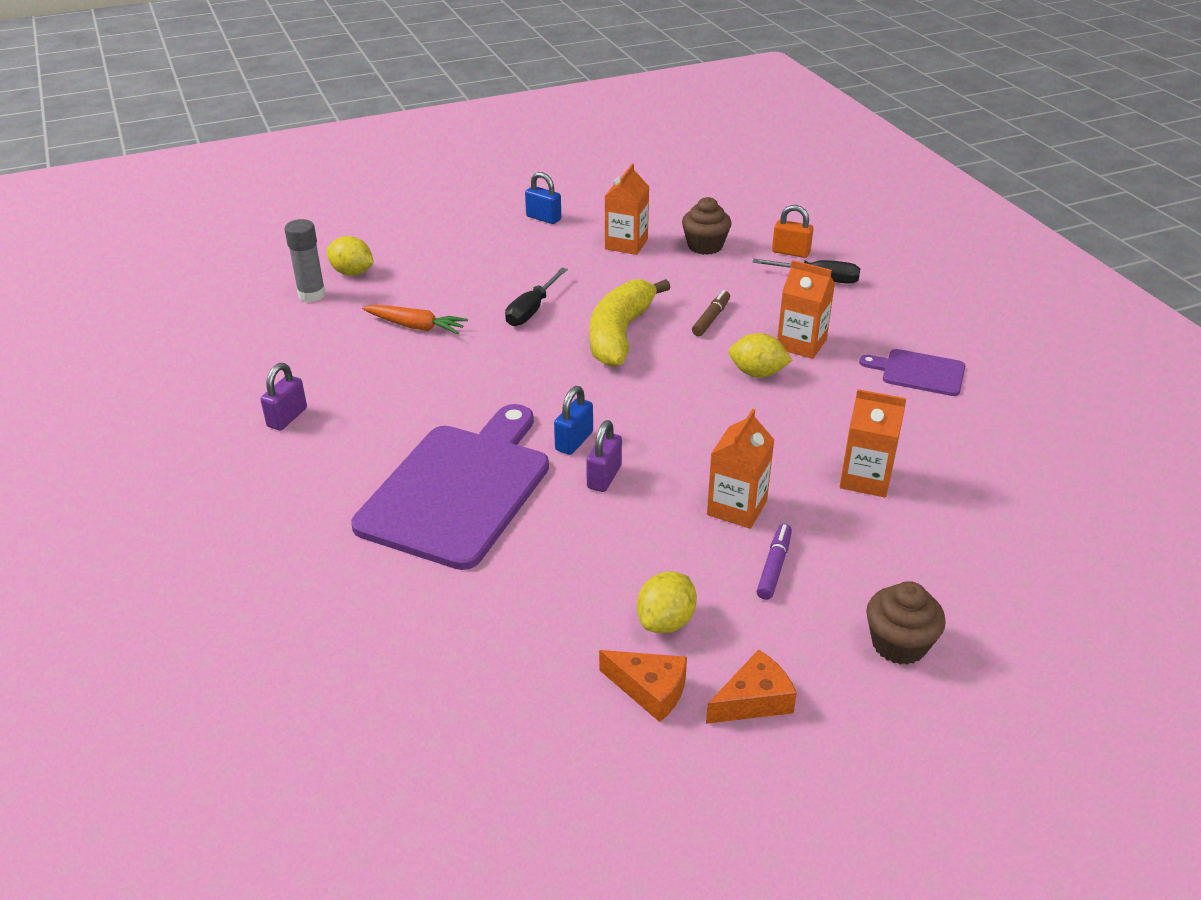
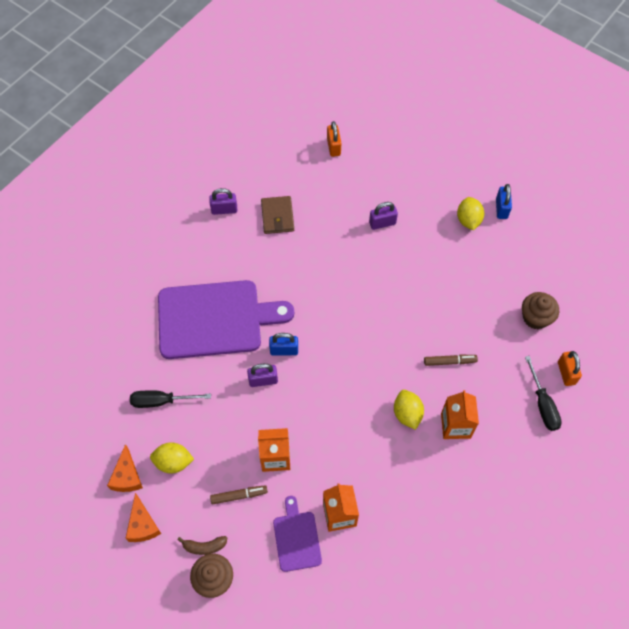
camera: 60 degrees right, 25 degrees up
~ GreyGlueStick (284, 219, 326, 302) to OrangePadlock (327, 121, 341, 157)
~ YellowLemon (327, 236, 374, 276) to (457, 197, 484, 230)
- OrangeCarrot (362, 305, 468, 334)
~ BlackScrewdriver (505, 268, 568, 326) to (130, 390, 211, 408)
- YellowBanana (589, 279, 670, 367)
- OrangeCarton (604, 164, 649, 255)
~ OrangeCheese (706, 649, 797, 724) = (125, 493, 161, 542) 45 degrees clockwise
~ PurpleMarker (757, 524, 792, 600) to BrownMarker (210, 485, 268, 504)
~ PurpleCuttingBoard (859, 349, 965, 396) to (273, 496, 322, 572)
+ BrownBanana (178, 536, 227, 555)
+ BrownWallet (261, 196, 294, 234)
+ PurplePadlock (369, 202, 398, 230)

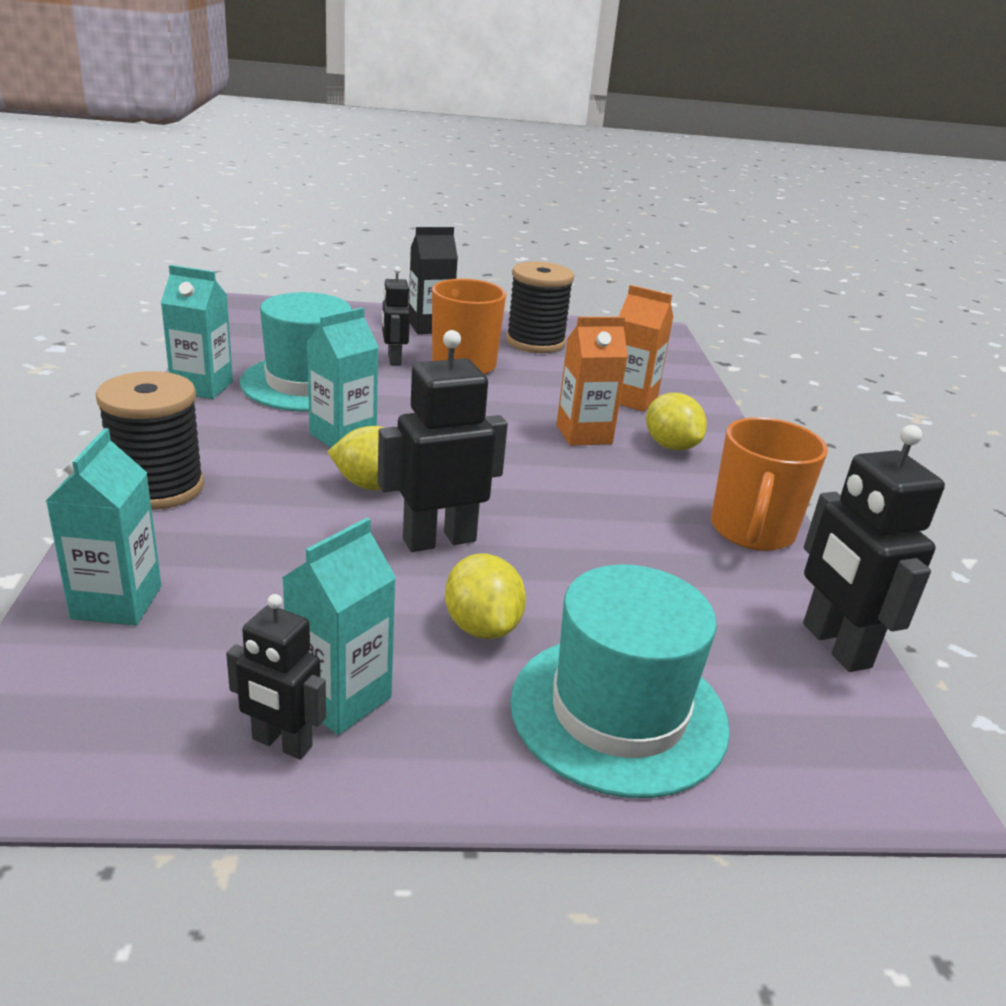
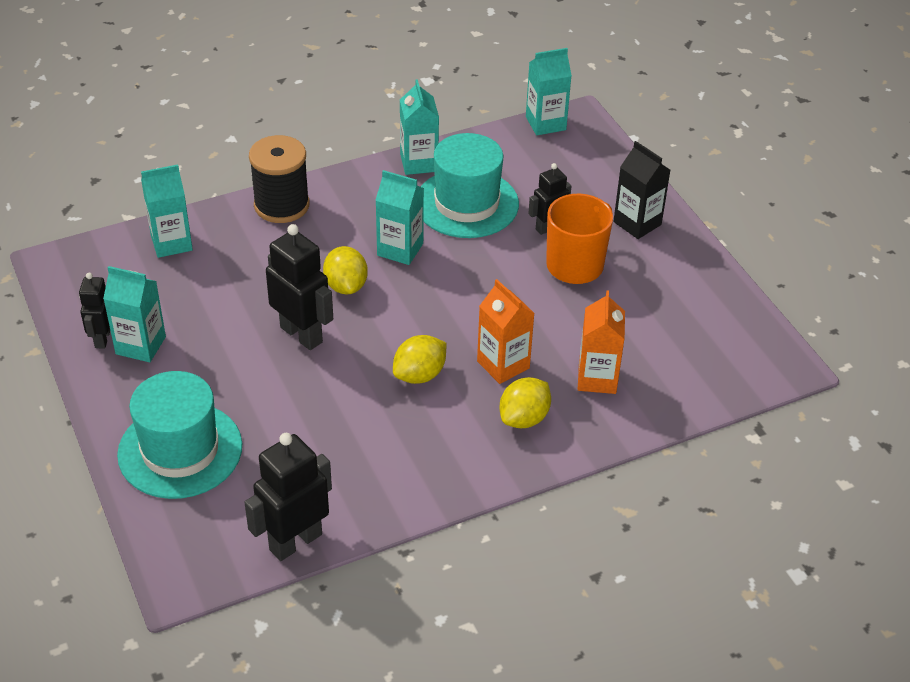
camera: 70 degrees right, 15 degrees up
~ YellowLemon (445, 554, 526, 639) to (393, 335, 446, 384)
- BlackSpool (506, 262, 574, 353)
- OrangeMug (711, 417, 828, 551)
+ TurquoiseCarton (526, 48, 572, 135)

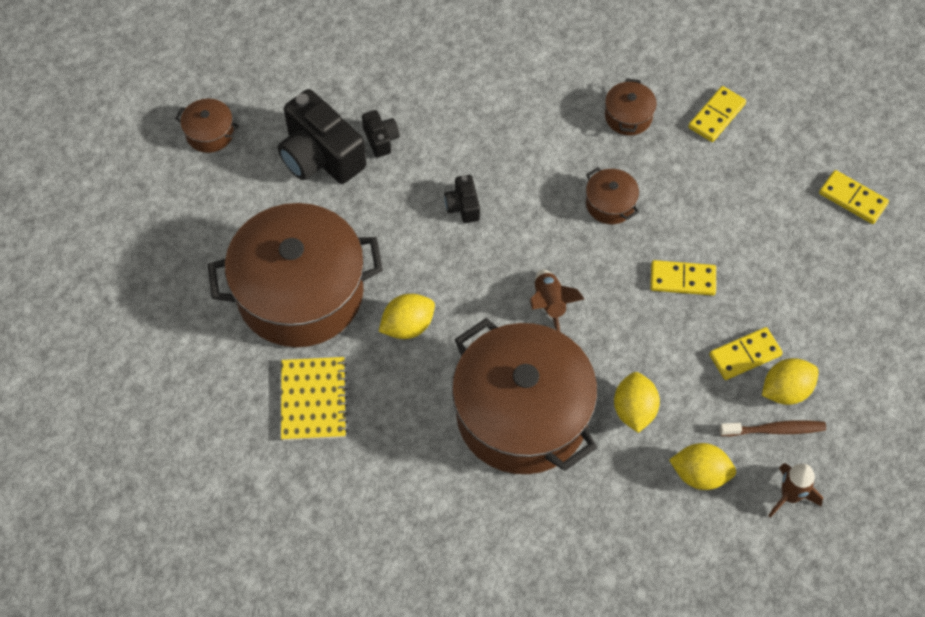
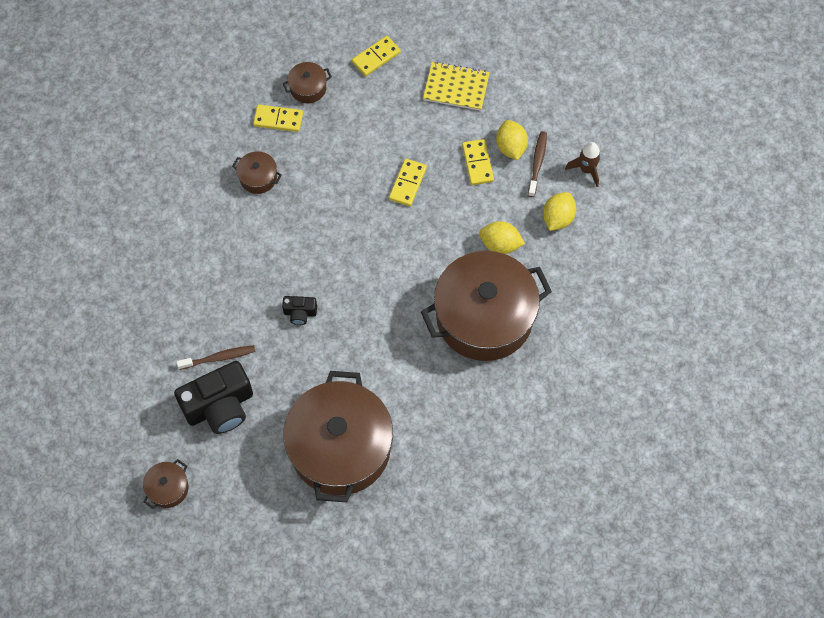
camera: 75 degrees left, 5 degrees up
~ YellowNotebook (281, 357, 348, 441) to (423, 61, 490, 111)
~ BlackCamera (362, 110, 400, 157) to BrownToothbrush (177, 345, 256, 370)
- YellowLemon (379, 294, 435, 339)
- BrownRocket (530, 269, 584, 332)
~ BrownPot (586, 167, 639, 224) to (283, 62, 332, 103)
~ YellowDomino (688, 86, 746, 142) = (253, 104, 303, 132) 45 degrees counterclockwise

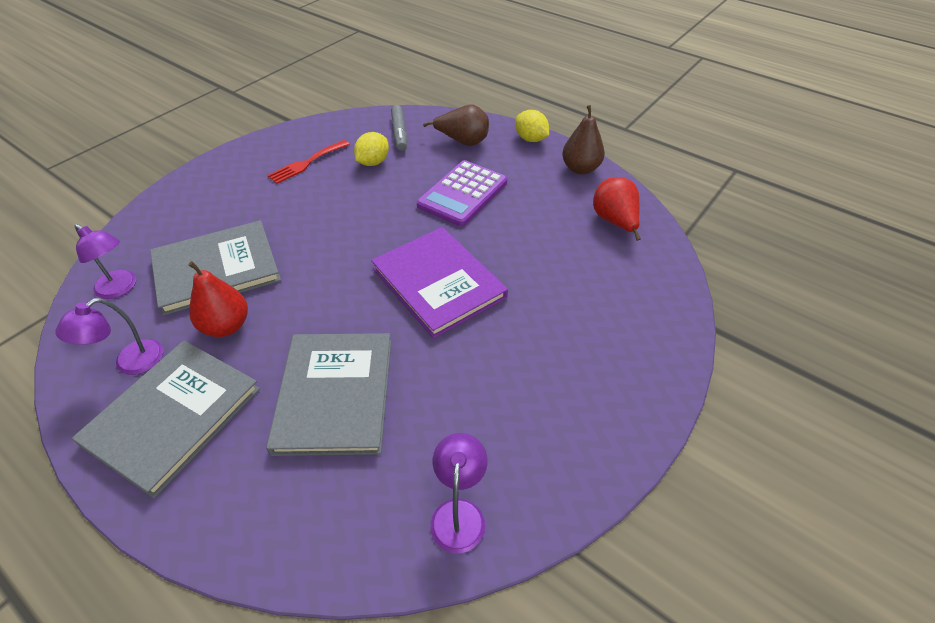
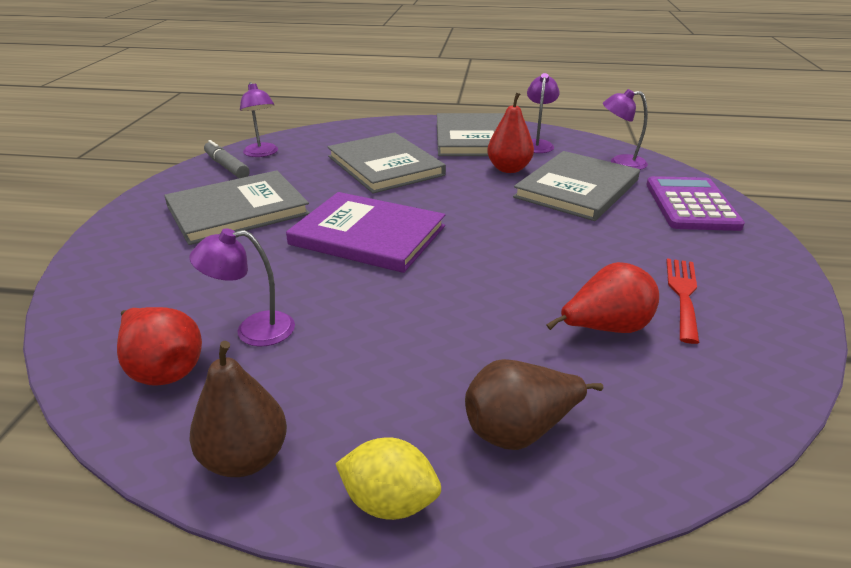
camera: 150 degrees right, 15 degrees down
~ YellowLemon (354, 132, 389, 166) to RedPear (546, 262, 659, 333)
~ GreyMarker (391, 105, 407, 151) to (204, 140, 250, 178)
~ PurpleCalculator (417, 160, 507, 226) to (646, 176, 745, 231)
+ GreyBook (164, 170, 310, 245)
+ PurpleLamp (189, 228, 295, 347)

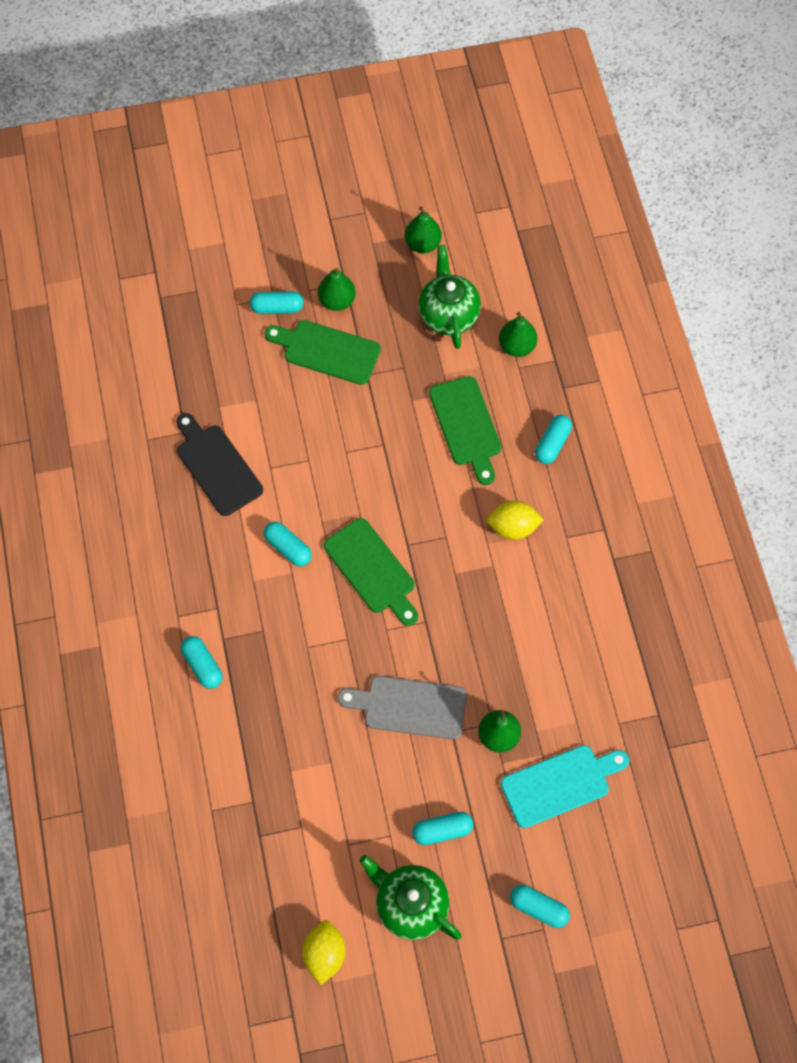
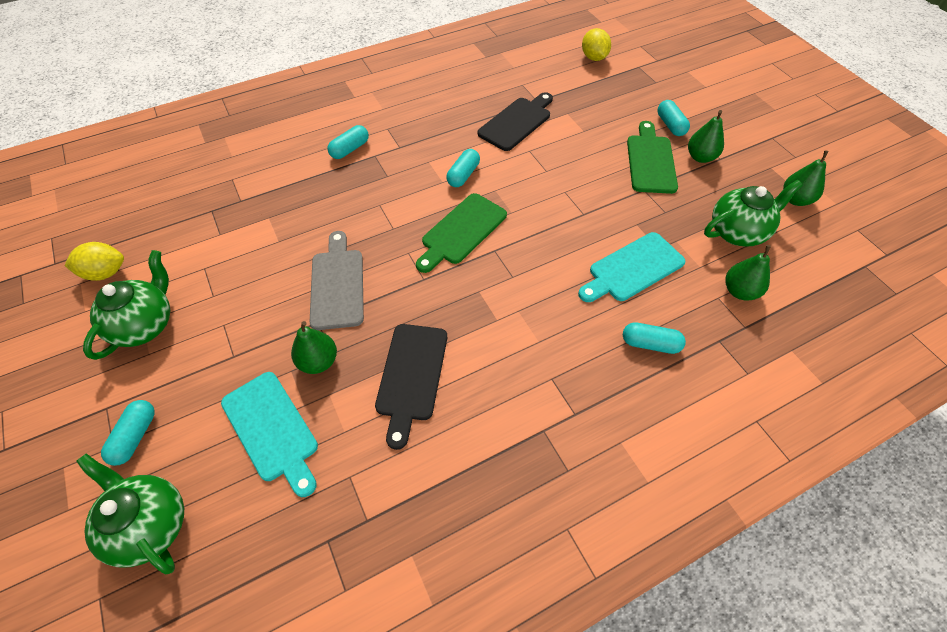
camera: 75 degrees right, 10 degrees down
- TurquoiseCapsule (412, 812, 473, 845)
~ GreenCuttingBoard (429, 376, 501, 485) to TurquoiseCuttingBoard (578, 232, 685, 302)
~ YellowLemon (487, 500, 544, 540) to (582, 28, 611, 61)
+ GreenTeapot (76, 453, 184, 574)
+ BlackCuttingBoard (375, 324, 447, 450)

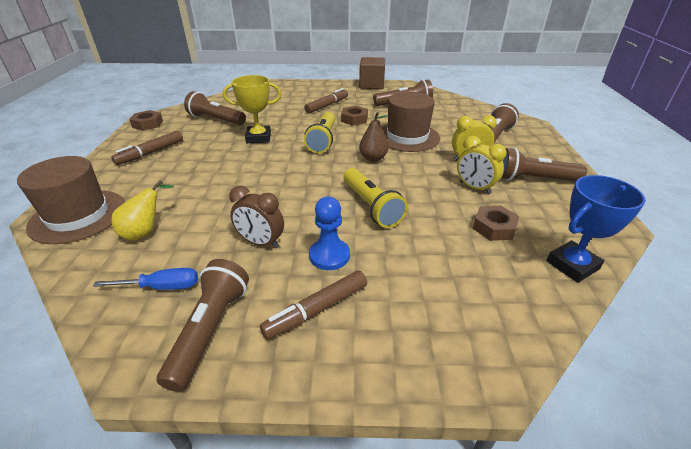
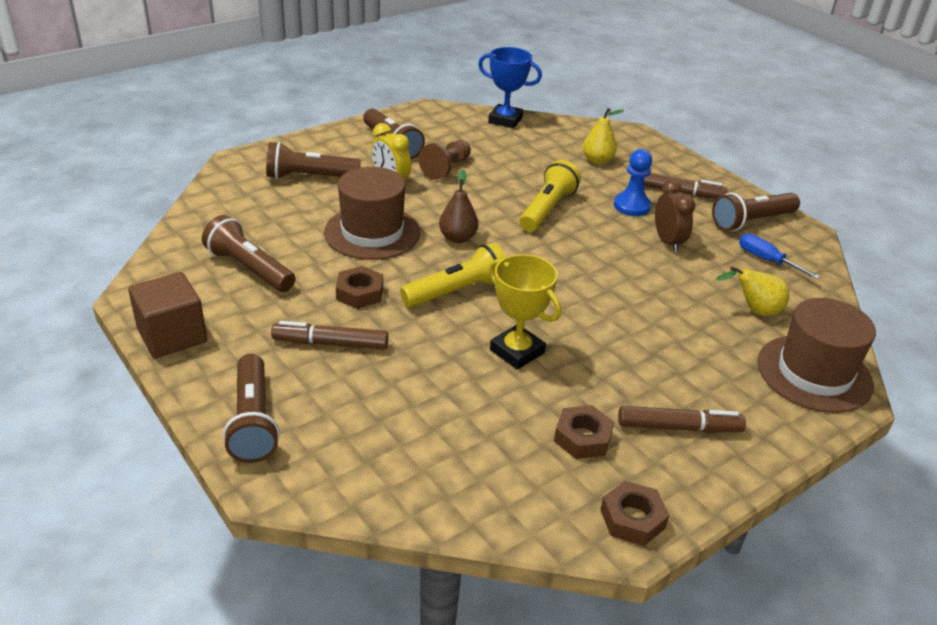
camera: 130 degrees left, 0 degrees up
~ BrownFlashlight (184, 91, 246, 125) to (223, 354, 280, 463)
~ YellowClock (457, 136, 506, 194) to BrownPawn (418, 140, 471, 180)
~ BrownNut (473, 206, 519, 241) to (554, 405, 614, 459)
+ YellowPear (583, 108, 624, 165)

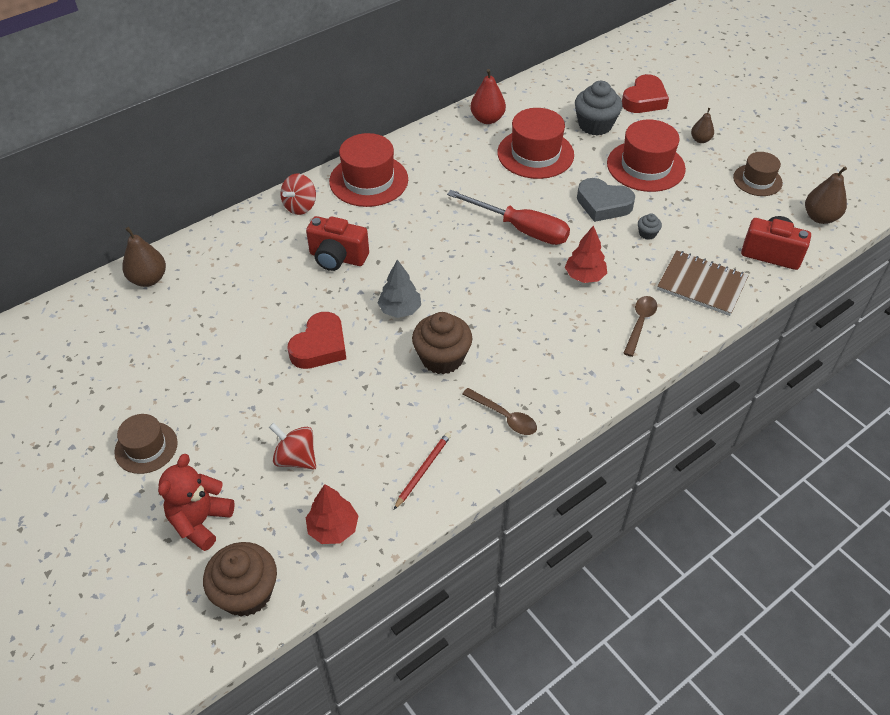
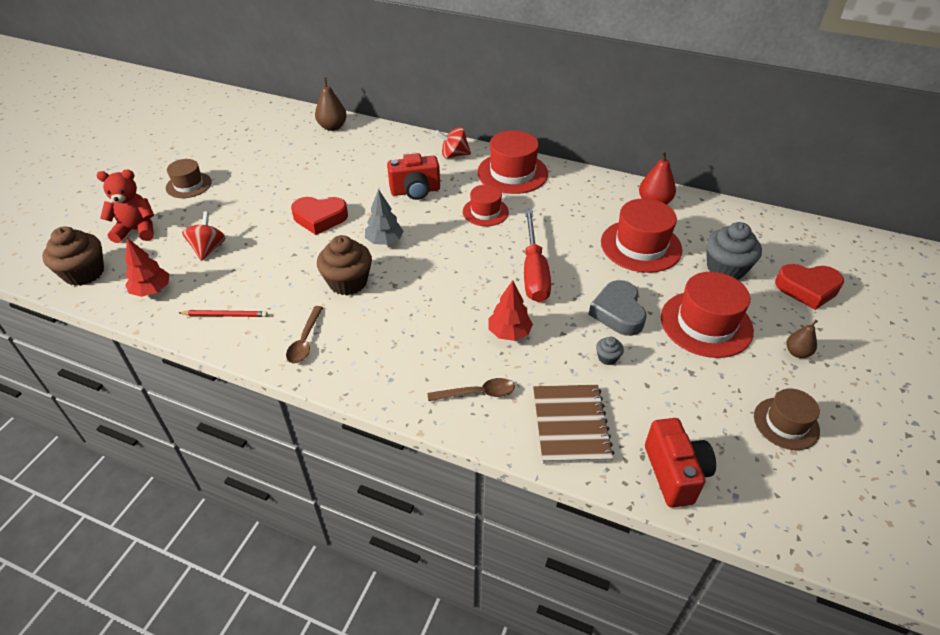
camera: 60 degrees right, 5 degrees down
~ RedCamera (306, 216, 369, 271) = (387, 153, 440, 200) 90 degrees counterclockwise
- BrownPear (805, 166, 847, 224)
+ RedHat (463, 185, 509, 226)

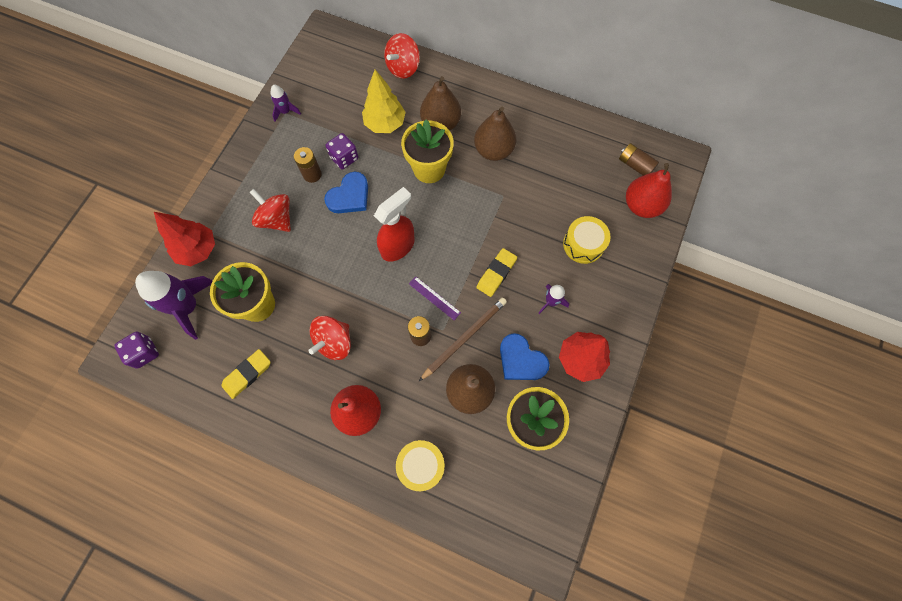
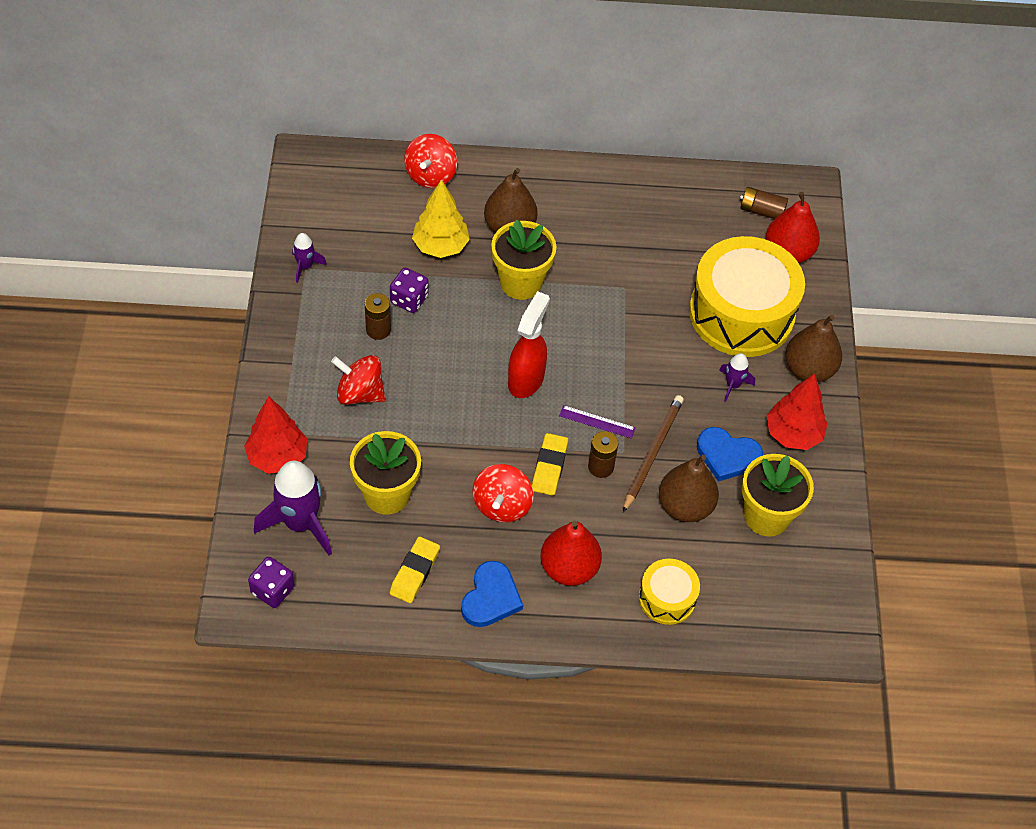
camera: 25 degrees left, 15 degrees down
~ BlueHeart (324, 172, 368, 213) to (461, 561, 523, 627)
~ BrownPear (474, 107, 516, 161) to (786, 315, 842, 382)
~ YellowEraser (476, 248, 517, 297) to (532, 433, 568, 496)
~ YellowDrum (563, 216, 610, 264) = (689, 236, 805, 357) x2.06

